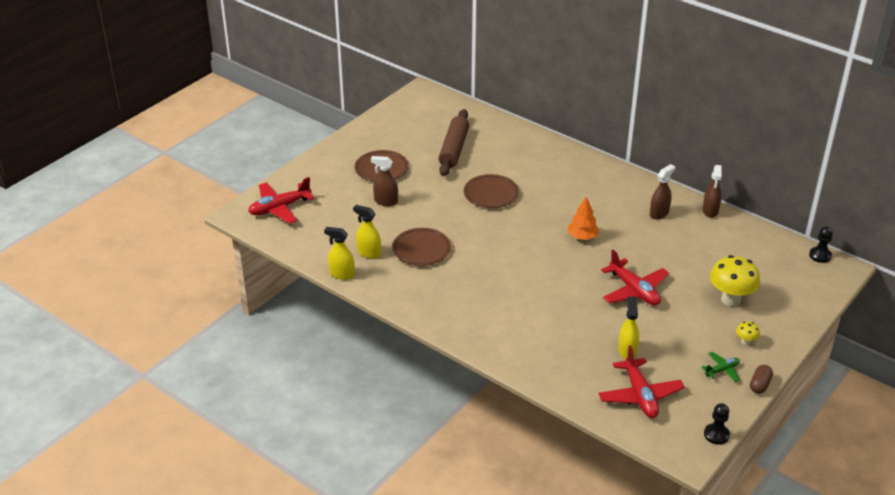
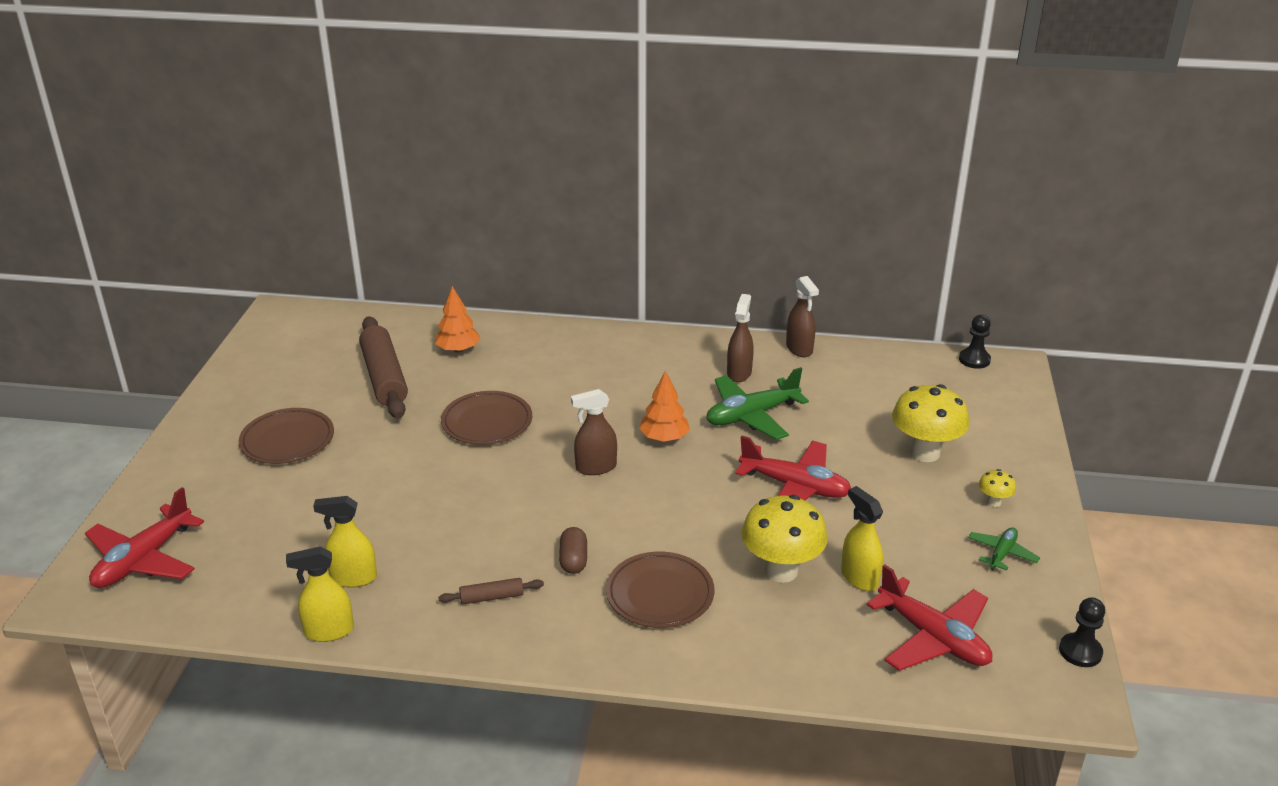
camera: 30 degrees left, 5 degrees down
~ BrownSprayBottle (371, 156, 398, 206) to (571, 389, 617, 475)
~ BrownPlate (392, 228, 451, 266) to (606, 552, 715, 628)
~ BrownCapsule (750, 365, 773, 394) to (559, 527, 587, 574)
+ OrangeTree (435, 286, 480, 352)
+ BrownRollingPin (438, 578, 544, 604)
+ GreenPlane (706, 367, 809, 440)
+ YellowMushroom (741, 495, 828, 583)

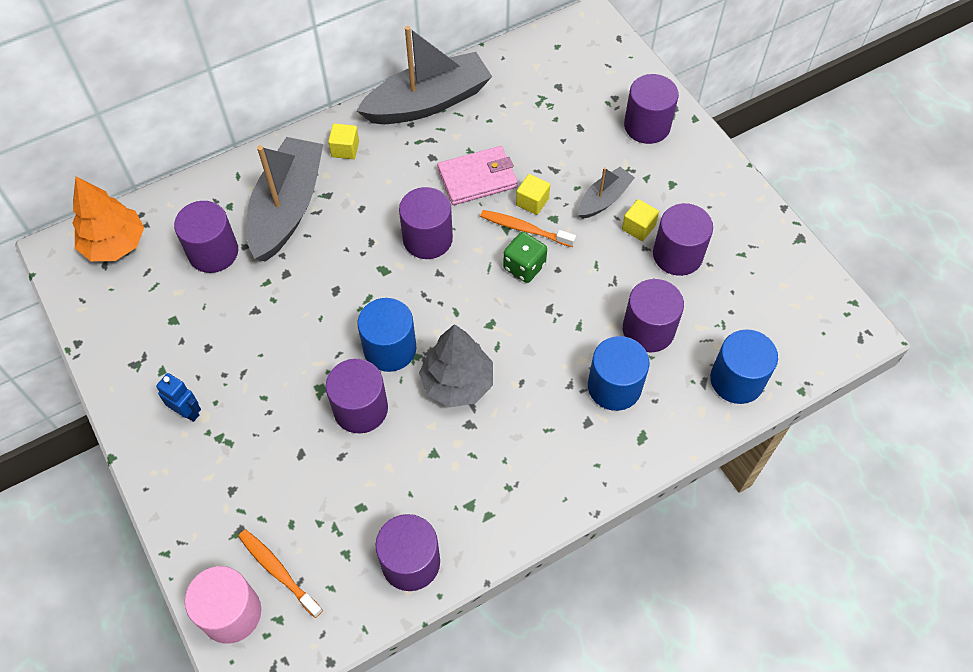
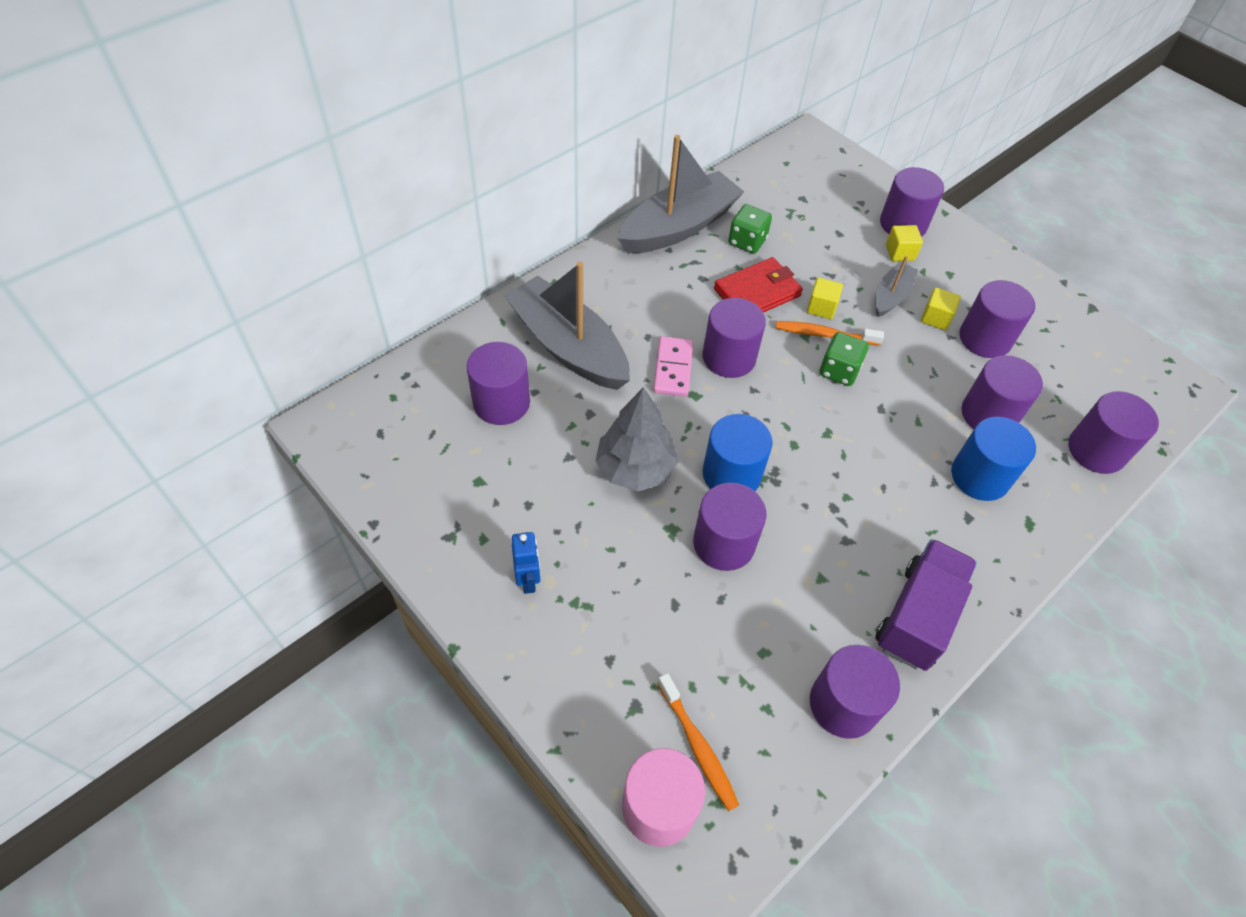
camera: 15 degrees left, 5 degrees down
- OrangeTree (72, 176, 144, 261)
~ BlueRobot (156, 373, 201, 422) = (512, 532, 540, 594) 60 degrees clockwise
~ OrangeToothbrush (238, 530, 323, 618) = (657, 673, 739, 811) 150 degrees counterclockwise
~ GreyBoat (246, 137, 323, 262) = (504, 262, 630, 390) 45 degrees counterclockwise
~ YellowCube (328, 123, 359, 159) to (886, 225, 923, 261)
~ GreyTree (419, 324, 493, 407) to (595, 387, 679, 491)
~ PinkWallet (437, 146, 518, 205) to RedWallet (714, 257, 803, 312)
~ BlueCylinder (710, 329, 778, 404) to PurpleCylinder (1068, 391, 1159, 474)
+ PinkDomino (653, 336, 693, 397)
+ GreenDice (728, 204, 772, 254)
+ PurpleTruck (875, 539, 977, 671)

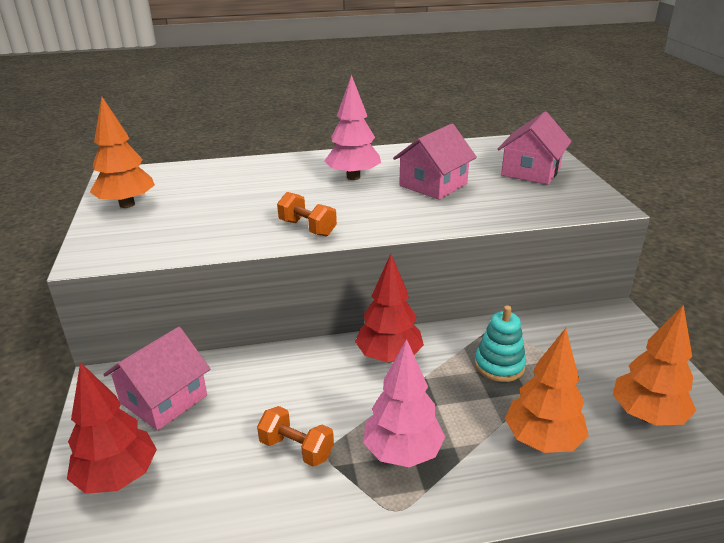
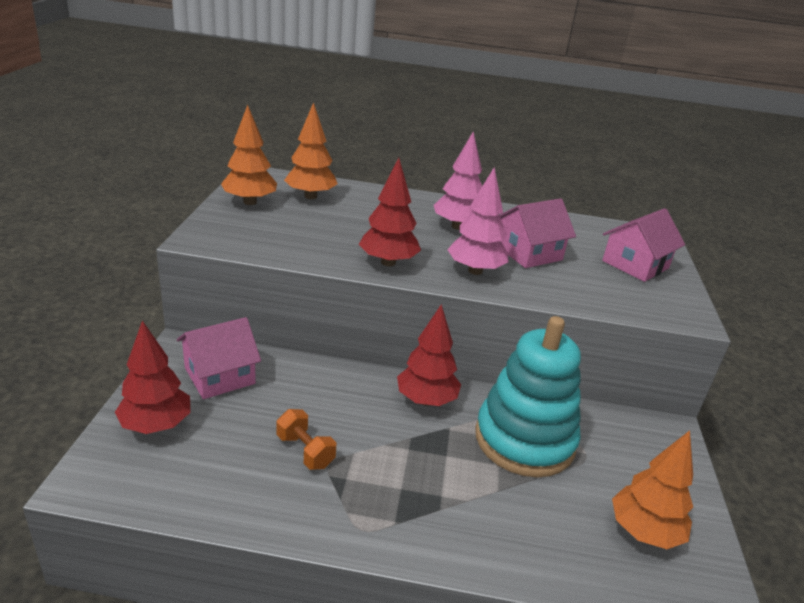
camera: 15 degrees right, 0 degrees up
~ OrangeDumbbell (277, 192, 337, 236) to RedTree (359, 158, 421, 266)
~ PinkTree (363, 339, 445, 467) to (447, 167, 509, 275)
~ TurquoiseStackingToy (475, 306, 526, 382) = (475, 316, 581, 477) x2.06
~ OrangeTree (505, 328, 589, 453) to (284, 102, 338, 199)

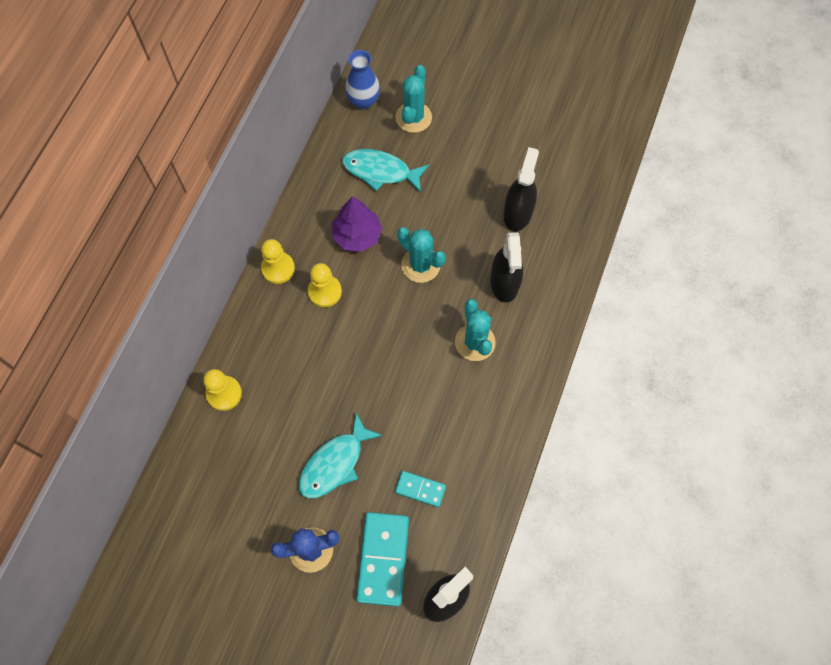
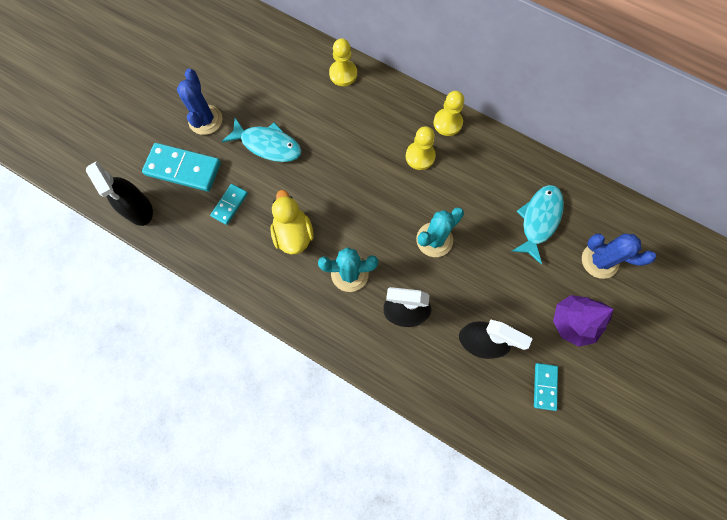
camera: 100 degrees right, 5 degrees up
~ TurquoiseFish (299, 413, 383, 499) = (222, 118, 301, 162) 150 degrees clockwise
~ PurpleTree (332, 196, 382, 252) to (553, 295, 613, 347)
- BlueVase (345, 50, 380, 109)
~ TurquoiseCactus (395, 65, 432, 133) to BlueCactus (582, 233, 656, 279)
+ YellowDuck (270, 190, 314, 255)
+ TurquoiseDomino (534, 363, 558, 411)

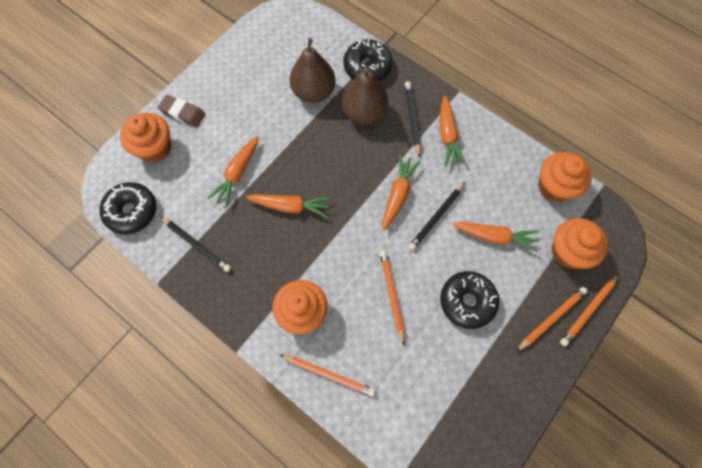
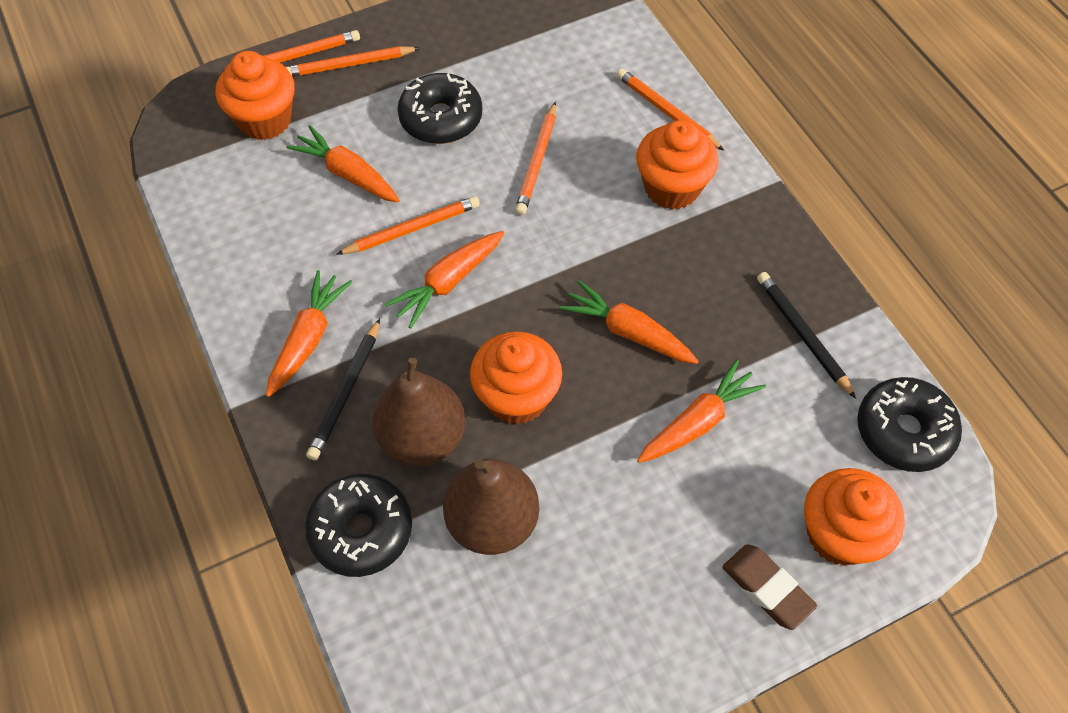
camera: 155 degrees left, 10 degrees down
~ BlackPencil (408, 182, 465, 251) to OrangePencil (336, 196, 480, 255)
~ OrangeCupcake (538, 152, 592, 202) to (470, 331, 562, 425)

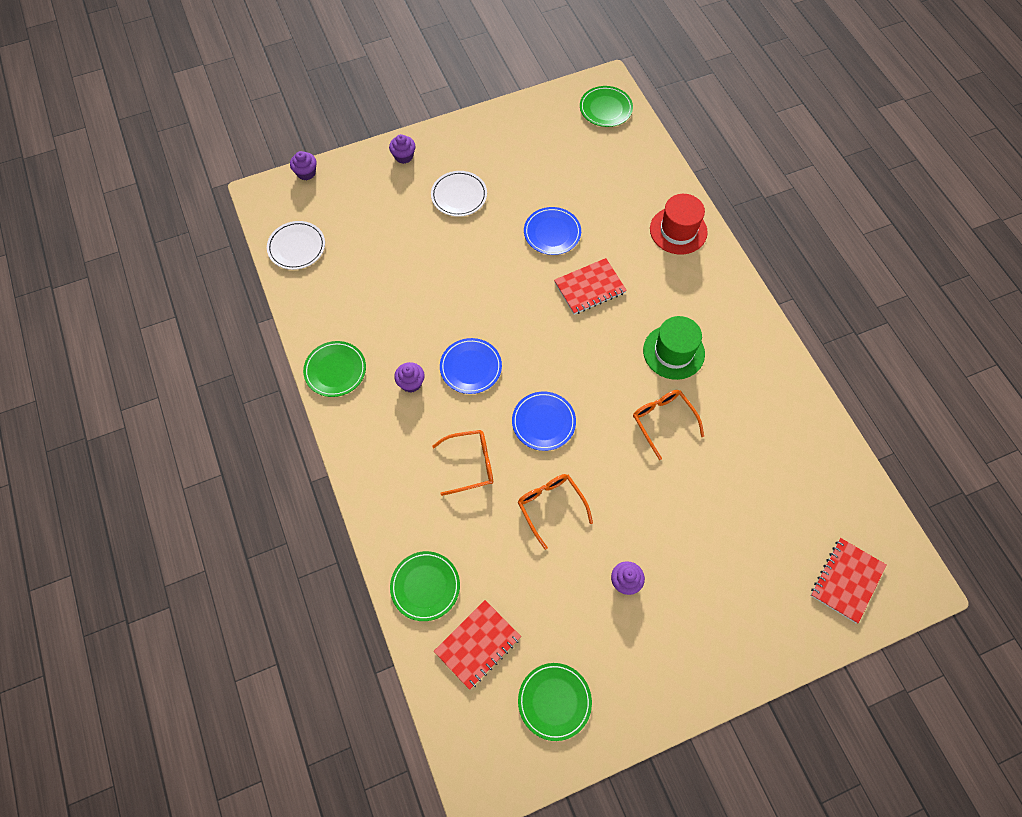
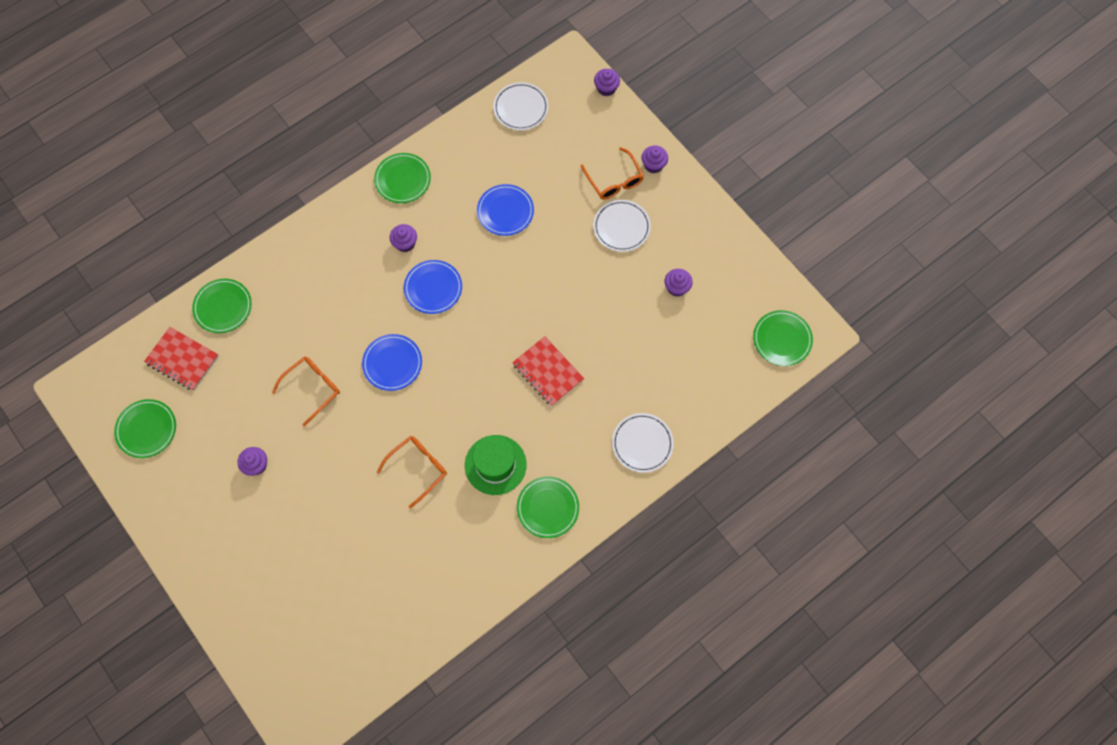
camera: 75 degrees right, 5 degrees up
~ OrangeGlasses (432, 430, 493, 496) to (581, 147, 644, 199)
~ BluePlate (524, 207, 581, 255) to (477, 184, 534, 236)
~ RedHat (650, 194, 708, 254) to WhitePlate (612, 413, 674, 473)
- RedNotebook (810, 538, 886, 623)
+ GreenPlate (517, 477, 579, 538)
+ PurpleCupcake (665, 269, 693, 297)

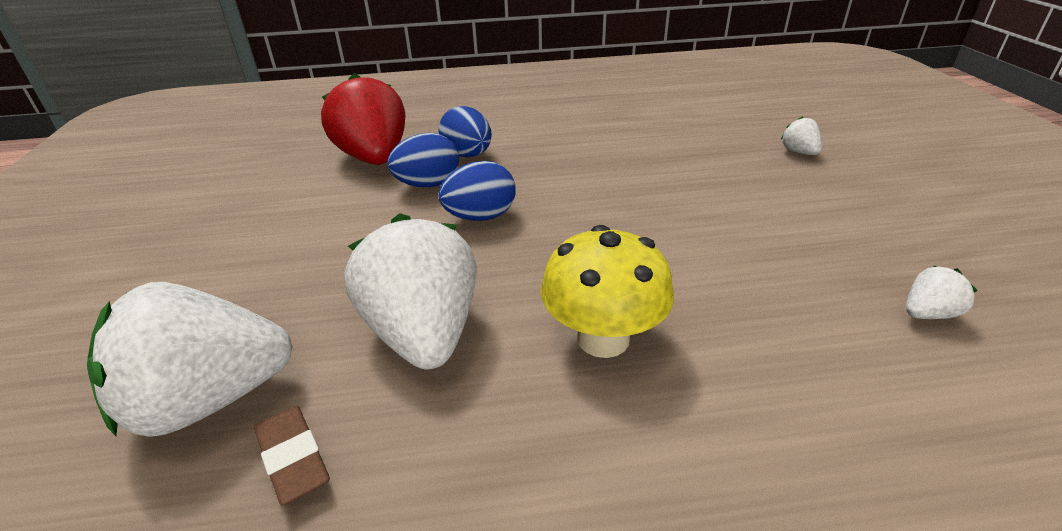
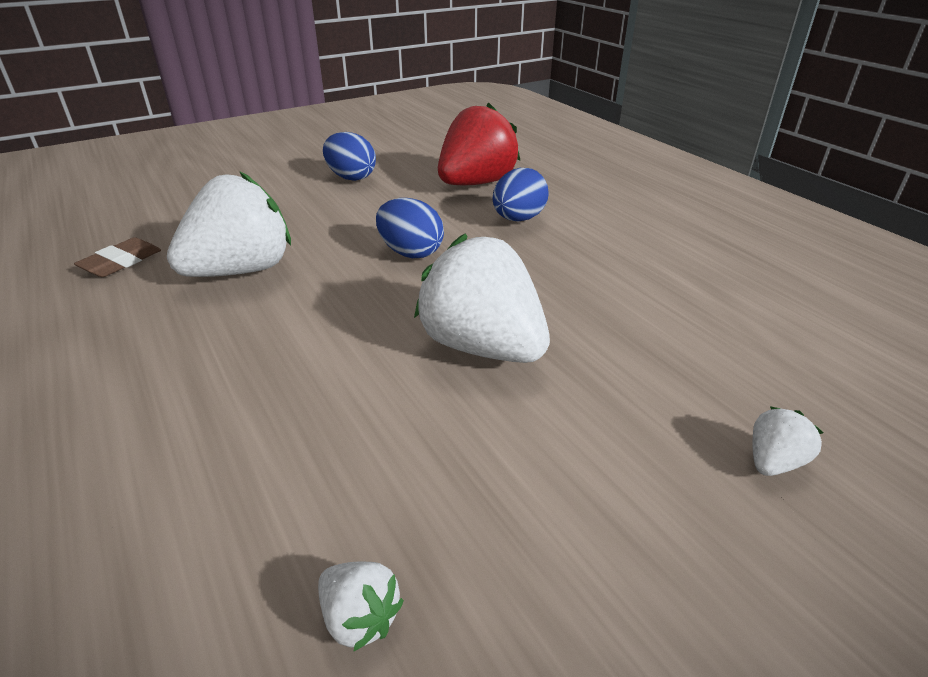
camera: 65 degrees right, 0 degrees up
~ WhiteStrawberry (87, 282, 293, 437) to (414, 233, 550, 363)
~ BlueEgg (387, 133, 459, 187) to (323, 132, 376, 181)
- YellowMushroom (541, 225, 674, 358)

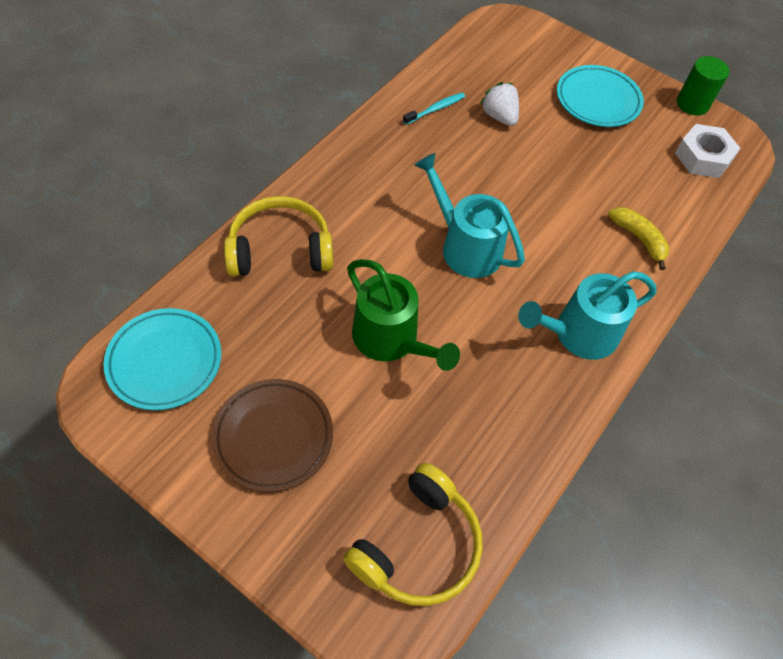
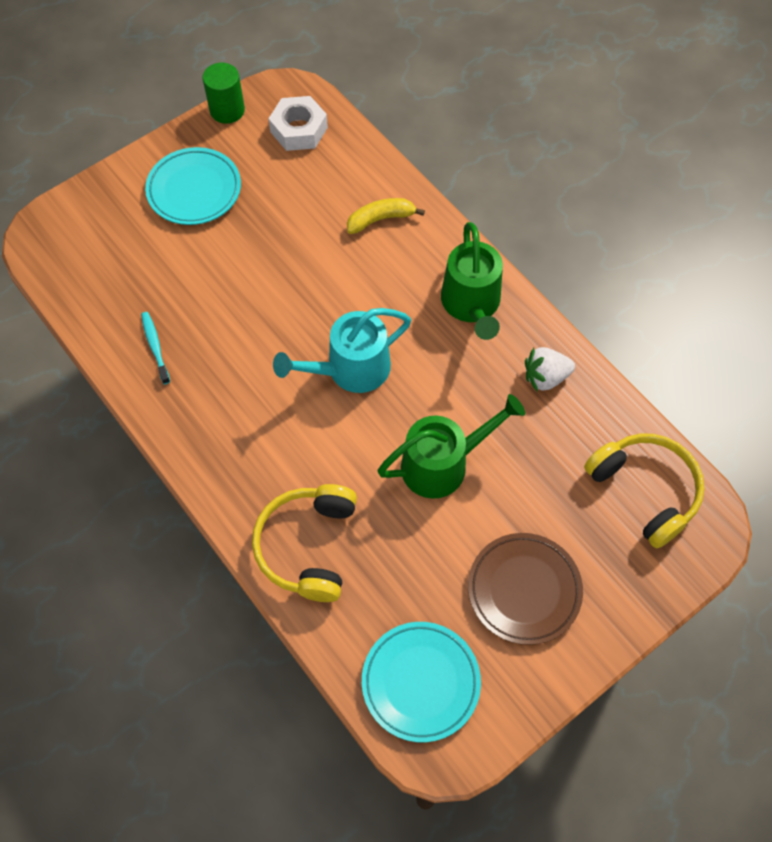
camera: 70 degrees left, 5 degrees up
~ WhiteStrawberry (480, 82, 519, 126) to (525, 347, 575, 391)
~ TurquoiseWateringCan (518, 271, 657, 360) to GreenWateringCan (441, 222, 503, 340)

